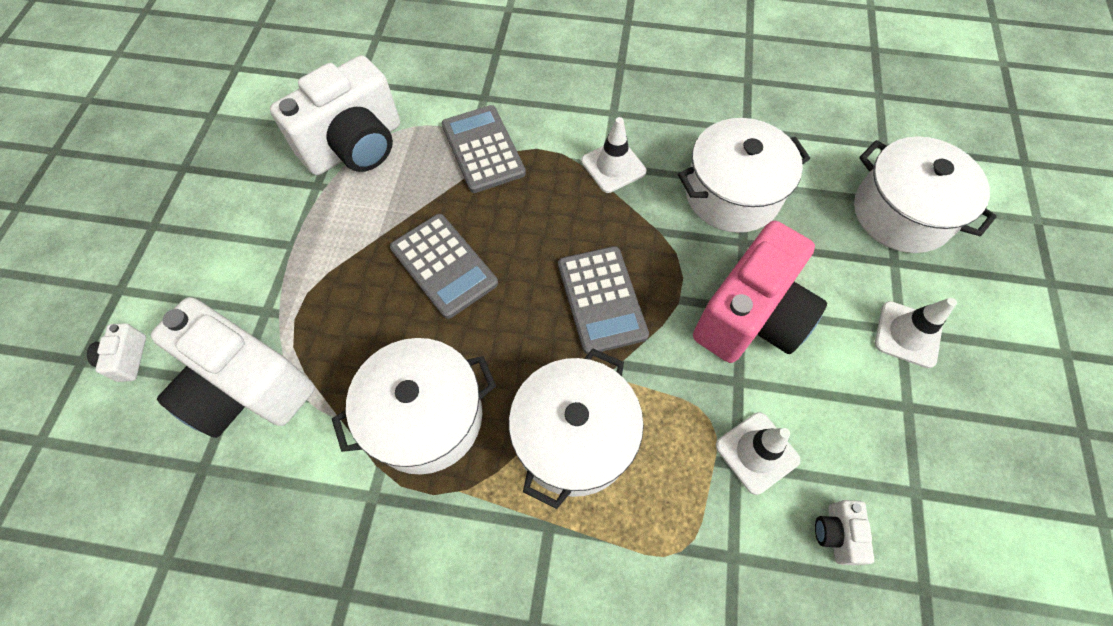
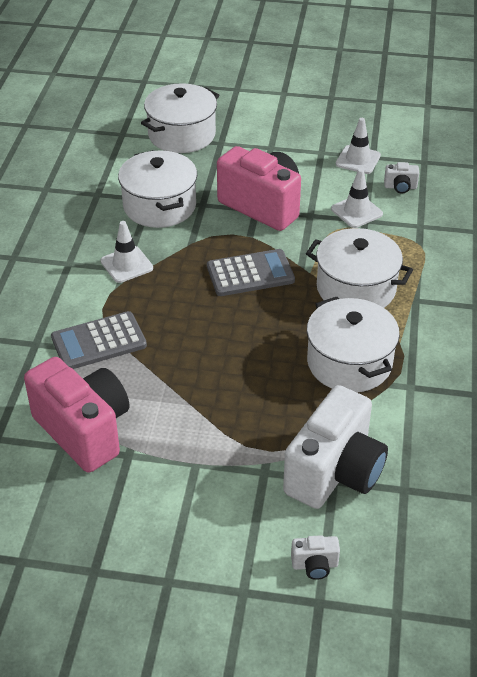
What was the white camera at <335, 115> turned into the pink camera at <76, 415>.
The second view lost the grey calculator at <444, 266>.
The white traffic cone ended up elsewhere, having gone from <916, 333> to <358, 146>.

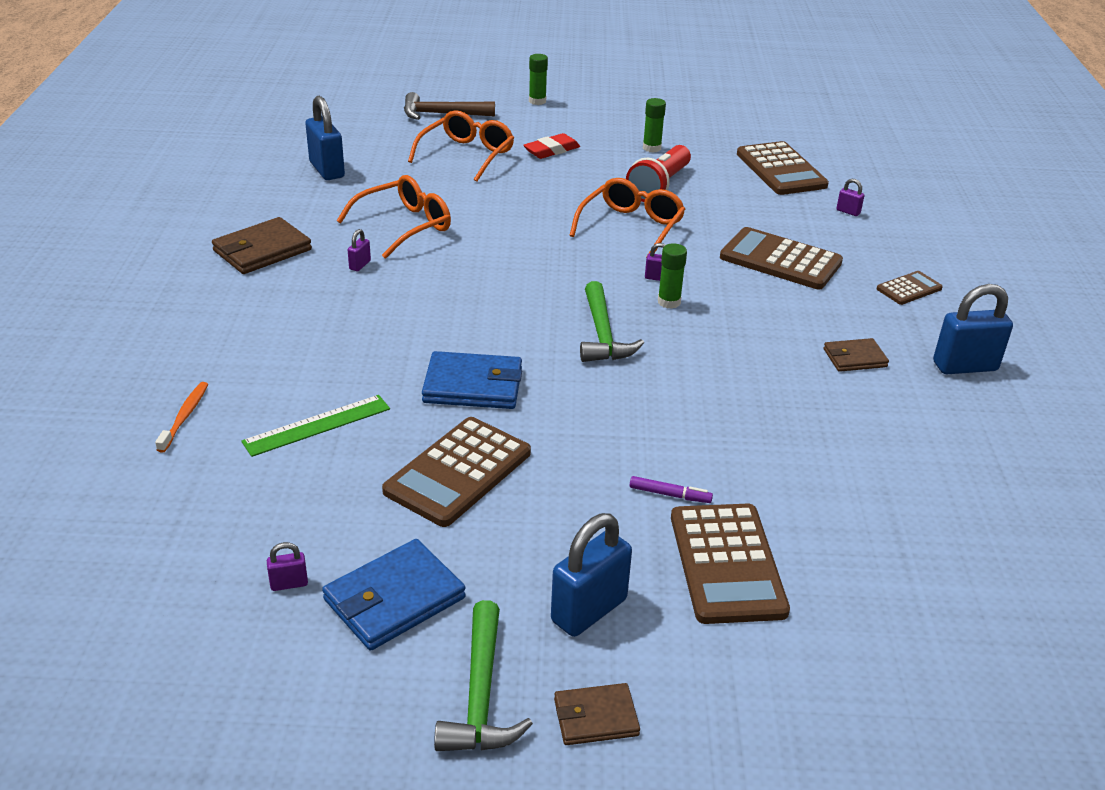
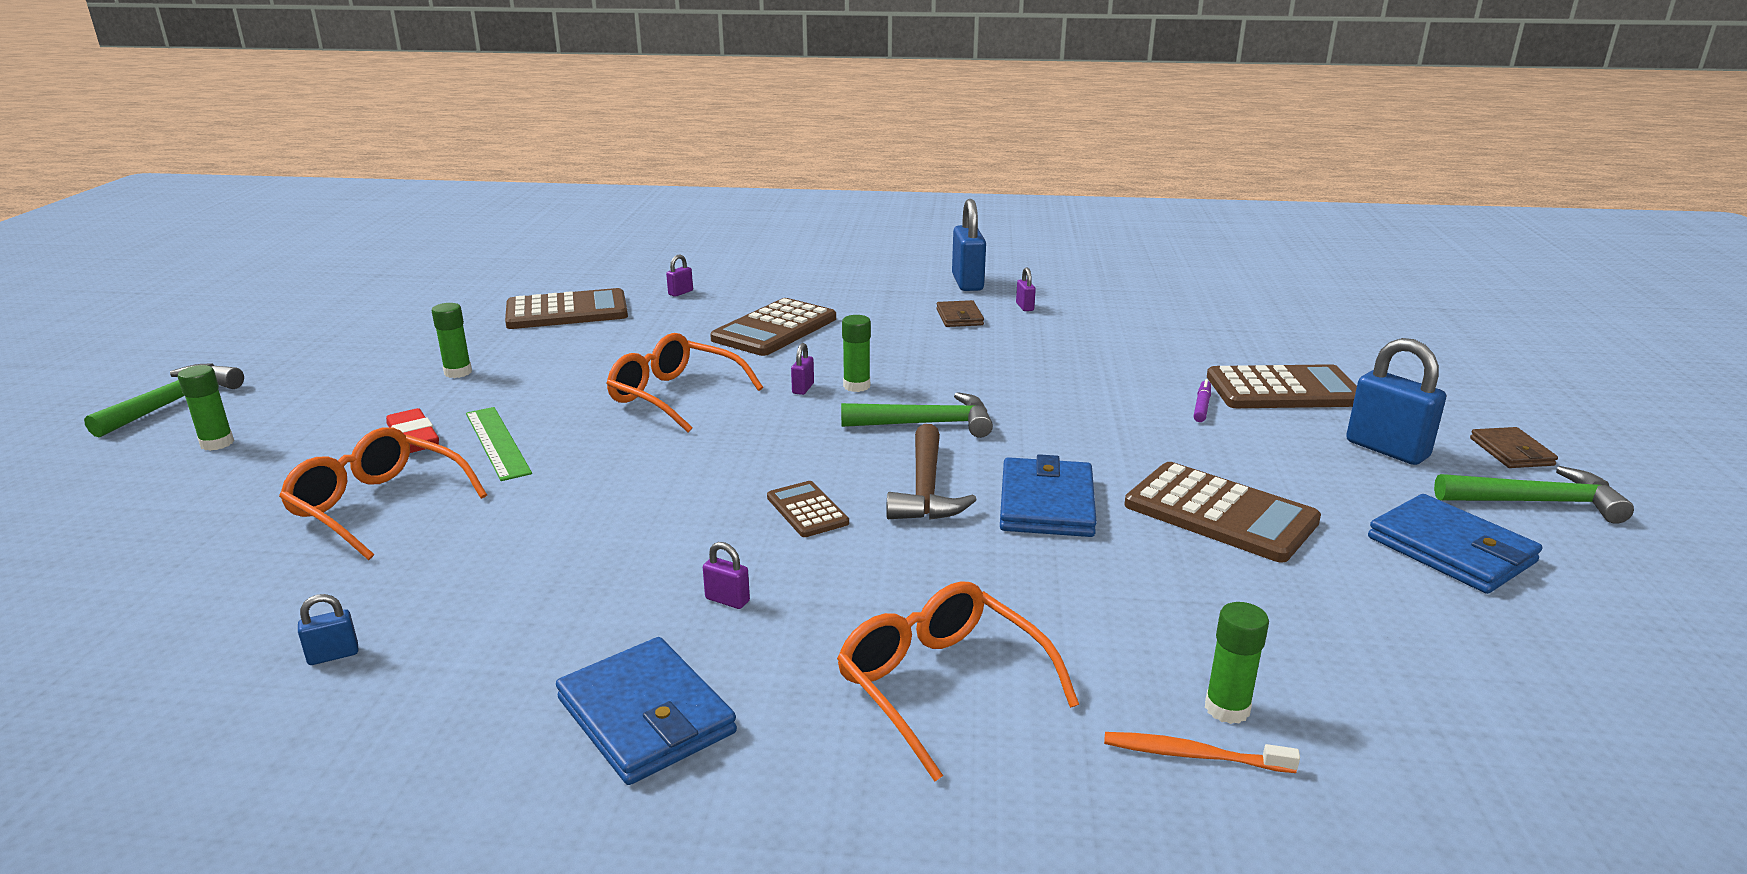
What was the brown wallet at <262, 245> turned into the blue wallet at <646, 711>.
The green ruler ended up elsewhere, having gone from <315, 426> to <499, 444>.
The purple padlock ended up elsewhere, having gone from <287, 566> to <1026, 289>.
The size of the blue padlock at <325, 138> changed by a factor of 0.46.
The orange glasses ended up elsewhere, having gone from <394, 217> to <958, 681>.
The brown hammer ended up elsewhere, having gone from <449, 106> to <931, 472>.
The second view lost the red flashlight at <658, 173>.
The brown calculator ended up elsewhere, having gone from <910, 288> to <808, 509>.
The second view gained the green hammer at <164, 400>.
The second view gained the green glue stick at <1237, 663>.

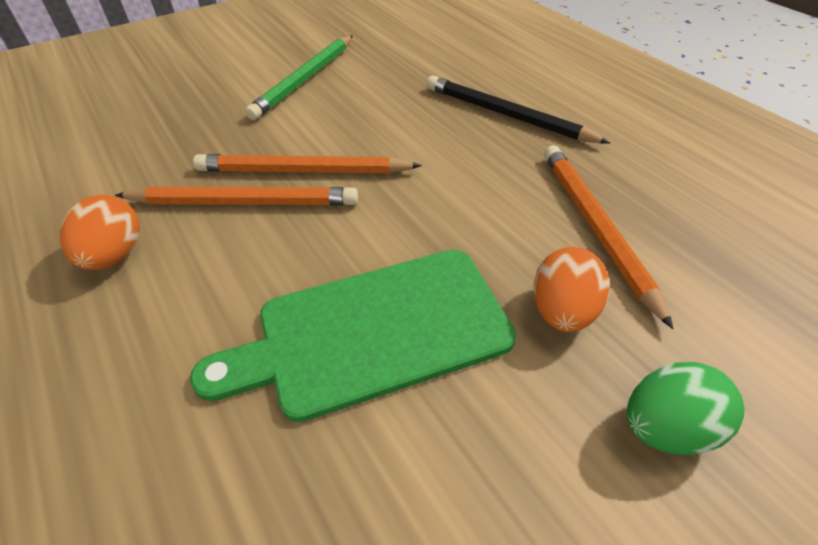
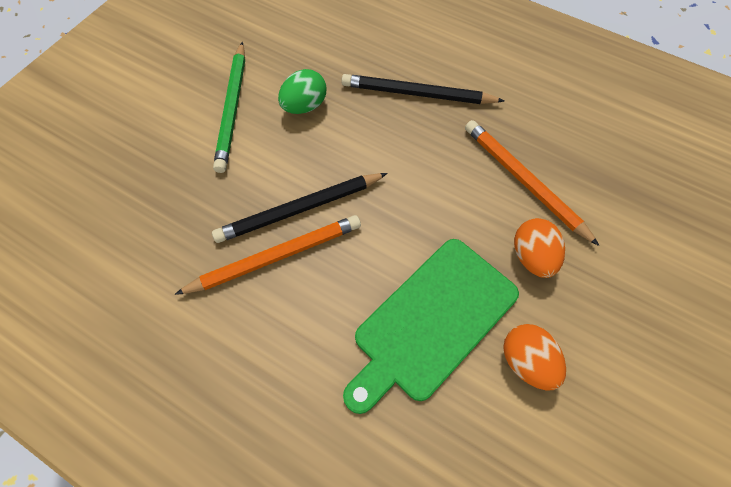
The orange egg ended up elsewhere, having gone from <100, 232> to <534, 357>.
What was the orange pencil at <307, 163> turned into the black pencil at <300, 208>.
The green egg ended up elsewhere, having gone from <686, 408> to <302, 91>.

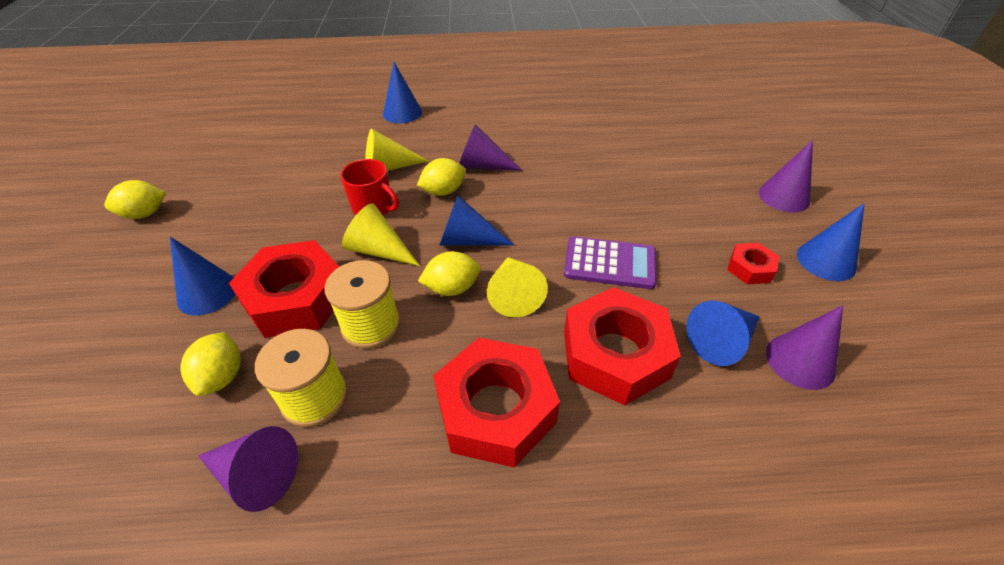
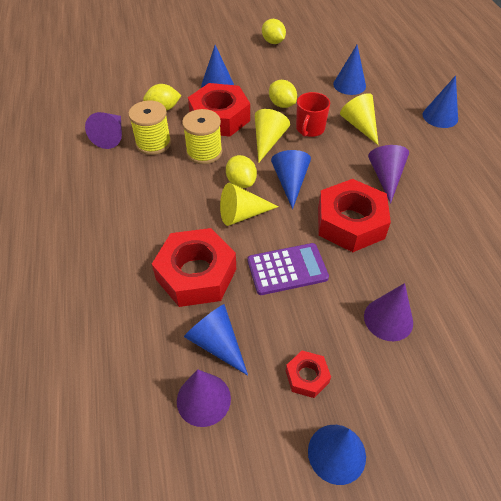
The yellow lemon ended up elsewhere, having gone from <441, 177> to <283, 94>.
The red nut ended up elsewhere, having gone from <496, 403> to <354, 215>.
The purple calculator at <610, 262> ended up facing another way, 105 degrees counterclockwise from before.
The purple cone ended up elsewhere, having gone from <786, 176> to <388, 312>.
The second view gained the blue cone at <349, 70>.

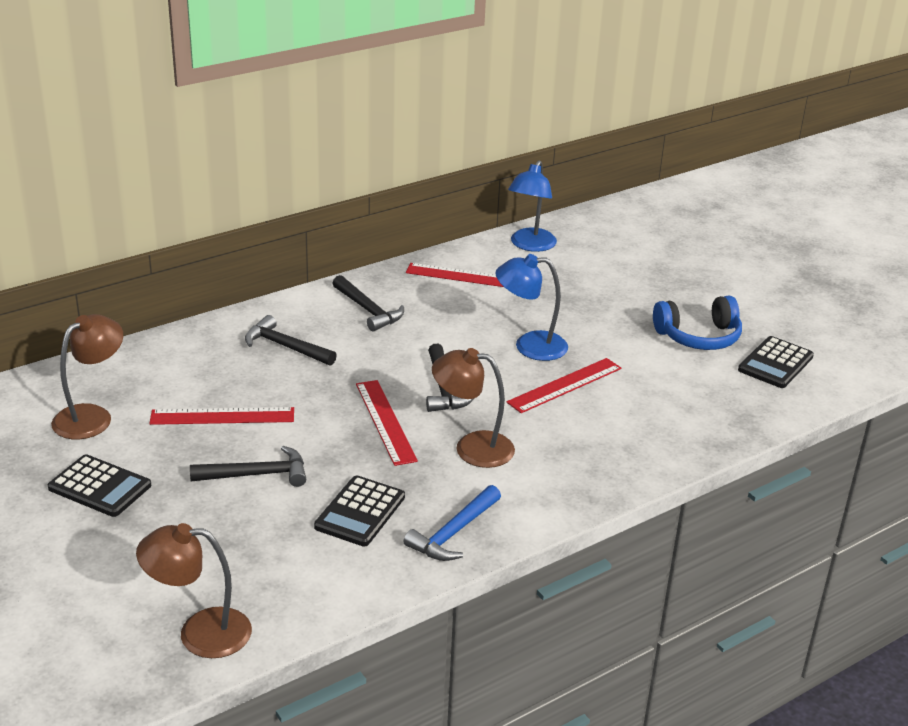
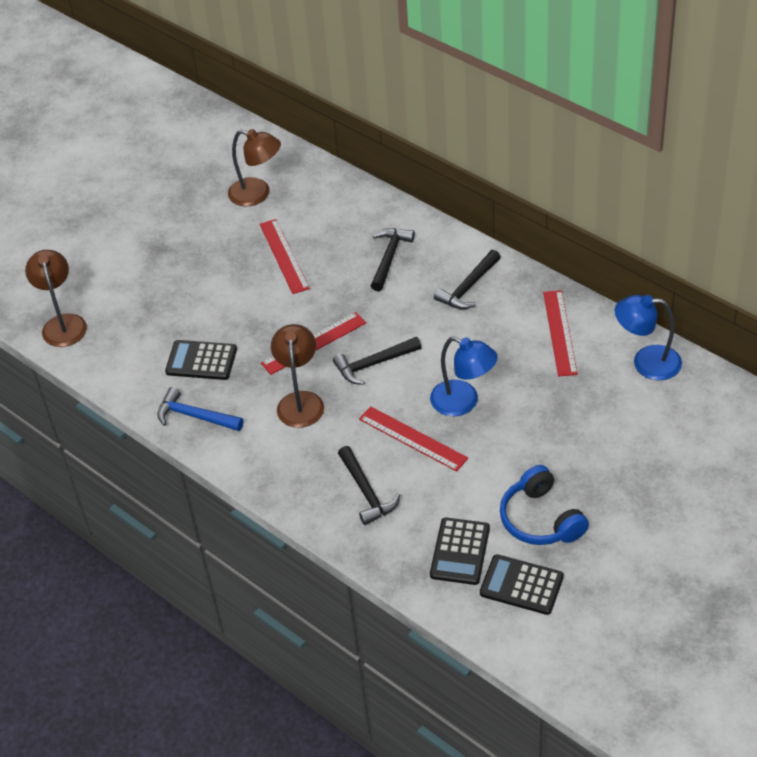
The black calculator ended up elsewhere, having gone from <99, 485> to <460, 551>.
The black hammer ended up elsewhere, having gone from <248, 466> to <369, 485>.
The blue lamp at <531, 307> ended up facing another way, 135 degrees clockwise from before.

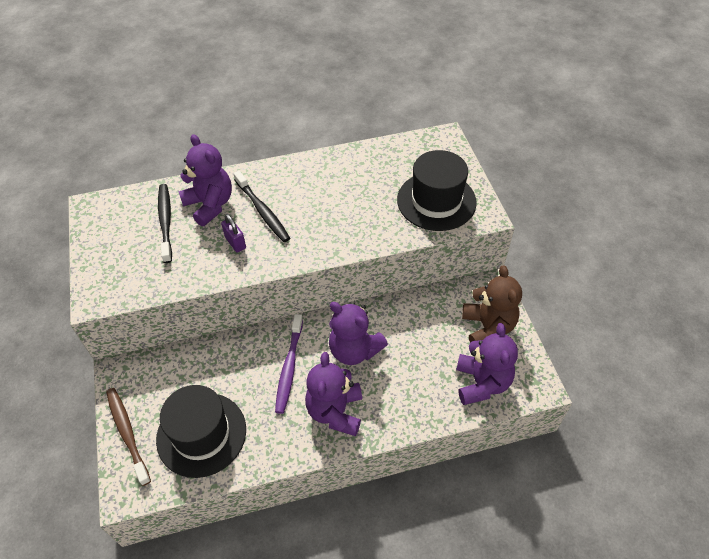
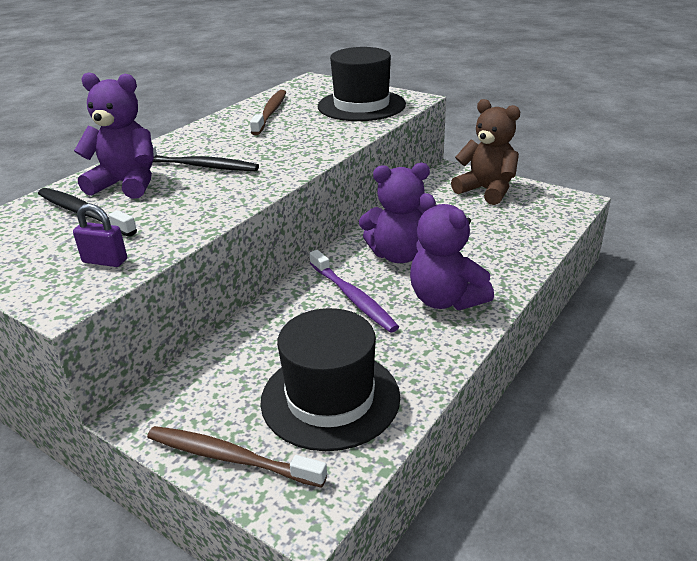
The purple padlock ended up elsewhere, having gone from <233, 233> to <100, 235>.
The second view lost the purple teddy bear at <487, 364>.
The second view gained the brown toothbrush at <268, 112>.

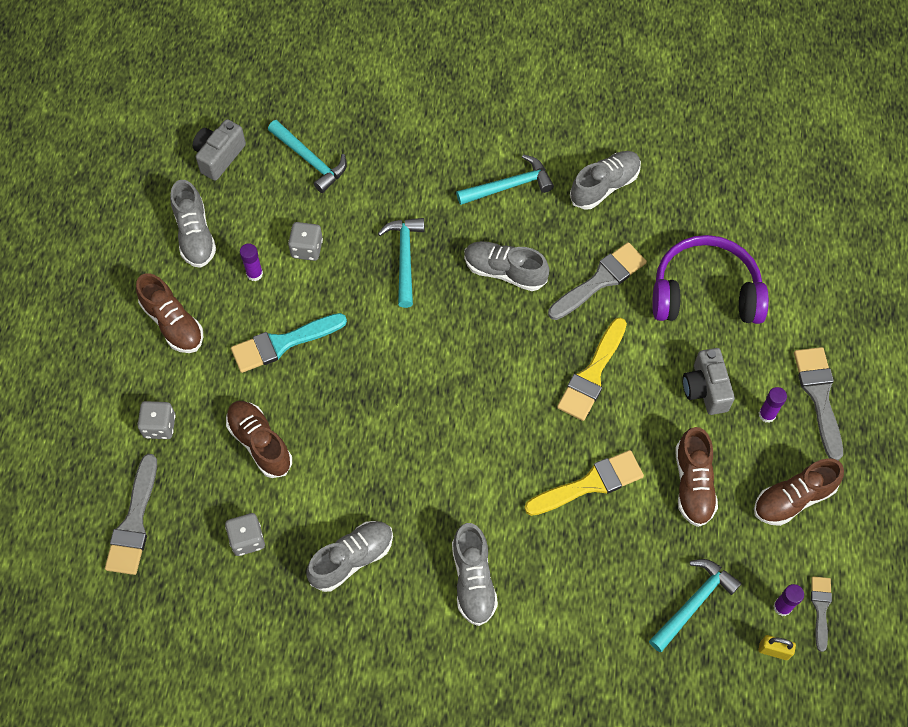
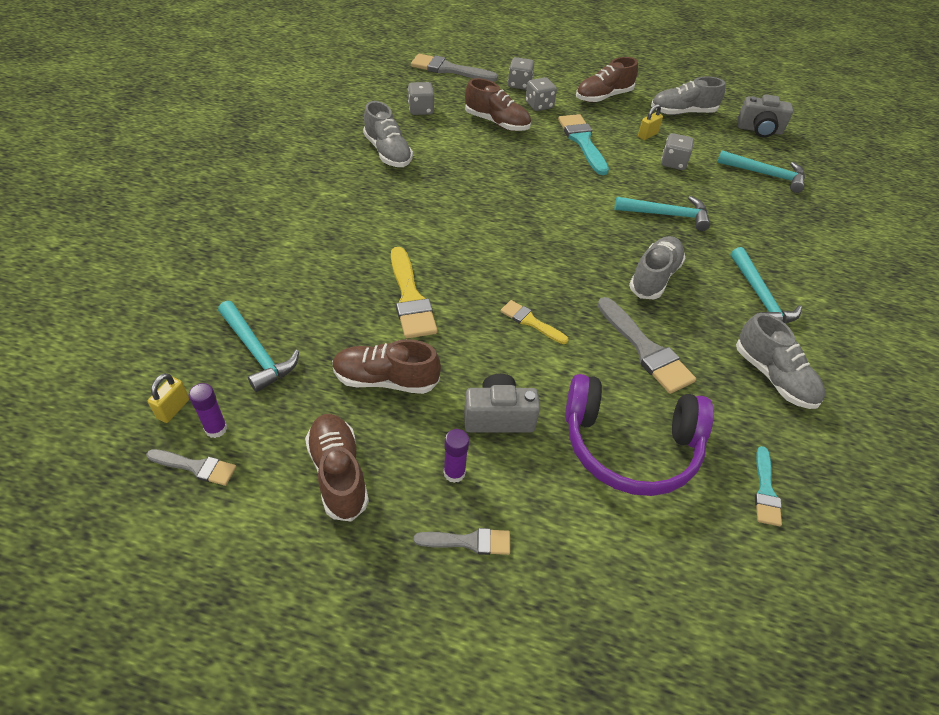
The grey camera at <219, 150> ended up facing another way, 150 degrees clockwise from before.
The brown shoe at <259, 439> ended up facing another way, 60 degrees clockwise from before.
Where the purple glue stick stood at <251, 262>, the yellow padlock came to stand at <650, 122>.
The turquoise hammer at <307, 156> ended up facing another way, 120 degrees counterclockwise from before.
The second view lost the grey shoe at <475, 574>.
The size of the yellow brush at <592, 369> changed by a factor of 0.58.
The purple headphones at <710, 279> ended up facing another way, 90 degrees clockwise from before.
The size of the grey brush at <818, 404> changed by a factor of 0.58.
The second view gained the grey dice at <541, 94>.
The second view gained the turquoise brush at <768, 486>.

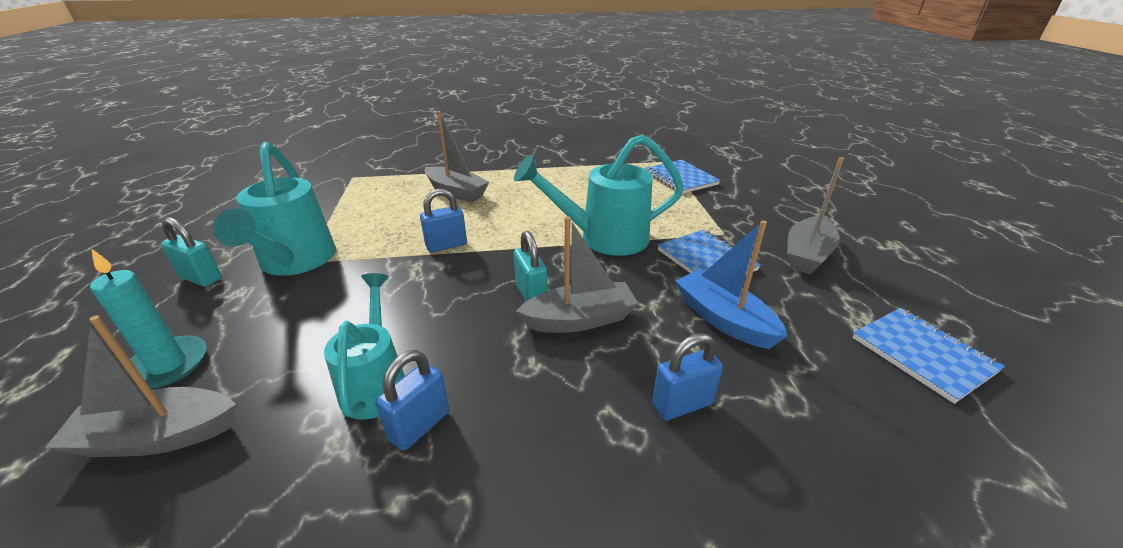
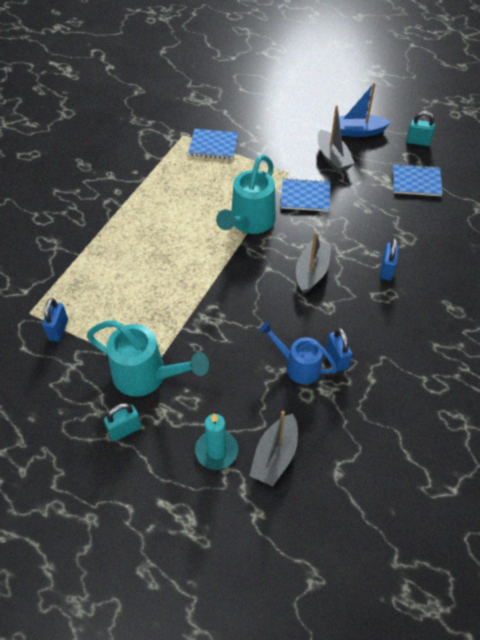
What was the turquoise watering can at <364, 346> turned into the blue watering can at <298, 352>.
The blue padlock ended up elsewhere, having gone from <443, 221> to <55, 320>.
The second view lost the grey boat at <456, 157>.
The turquoise padlock ended up elsewhere, having gone from <531, 266> to <420, 128>.
The blue boat ended up elsewhere, having gone from <731, 284> to <365, 110>.

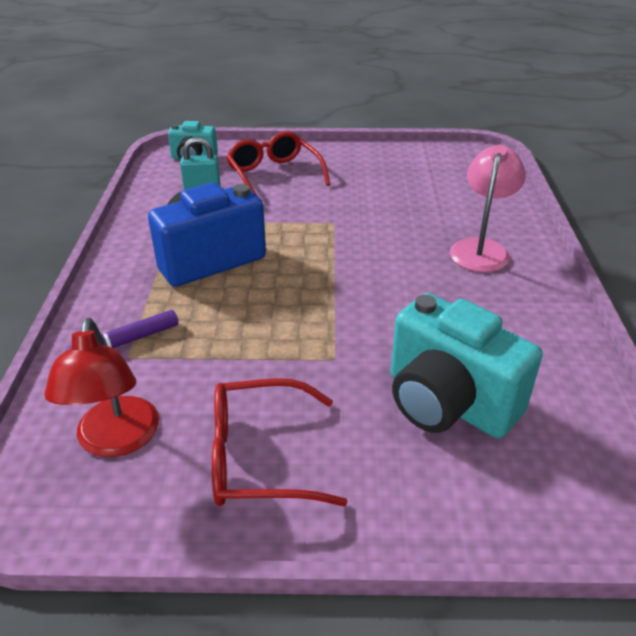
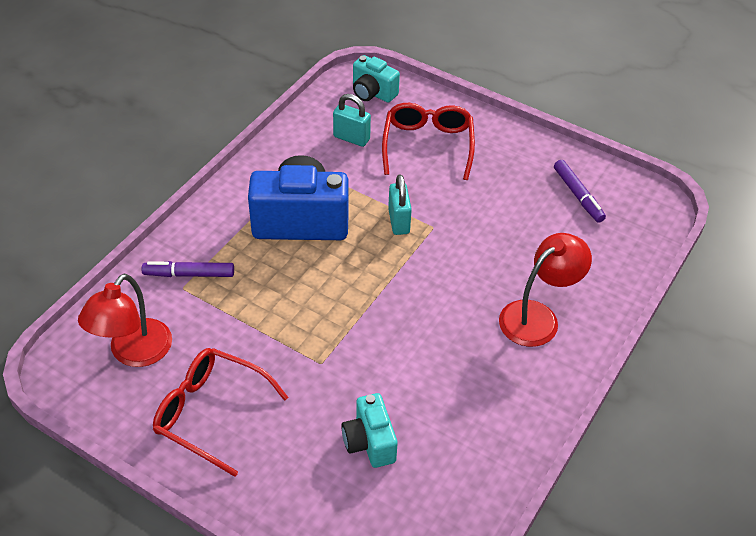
The size of the turquoise camera at <467, 365> changed by a factor of 0.55.
What was the pink lamp at <488, 208> turned into the red lamp at <545, 290>.
The second view gained the turquoise padlock at <400, 204>.
The second view gained the purple marker at <580, 191>.

